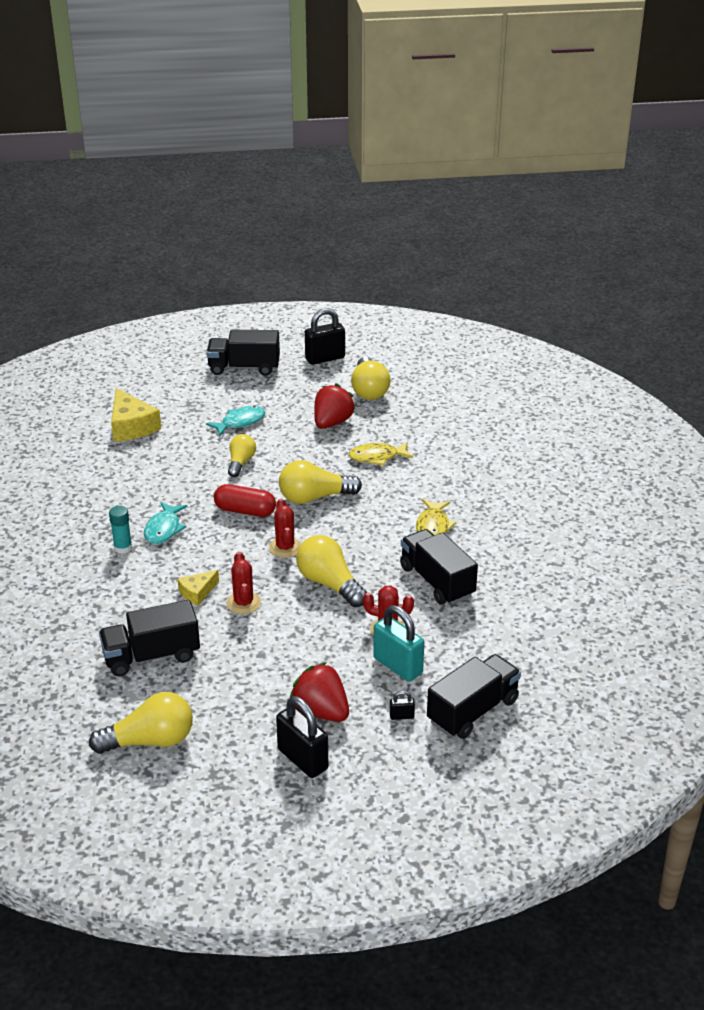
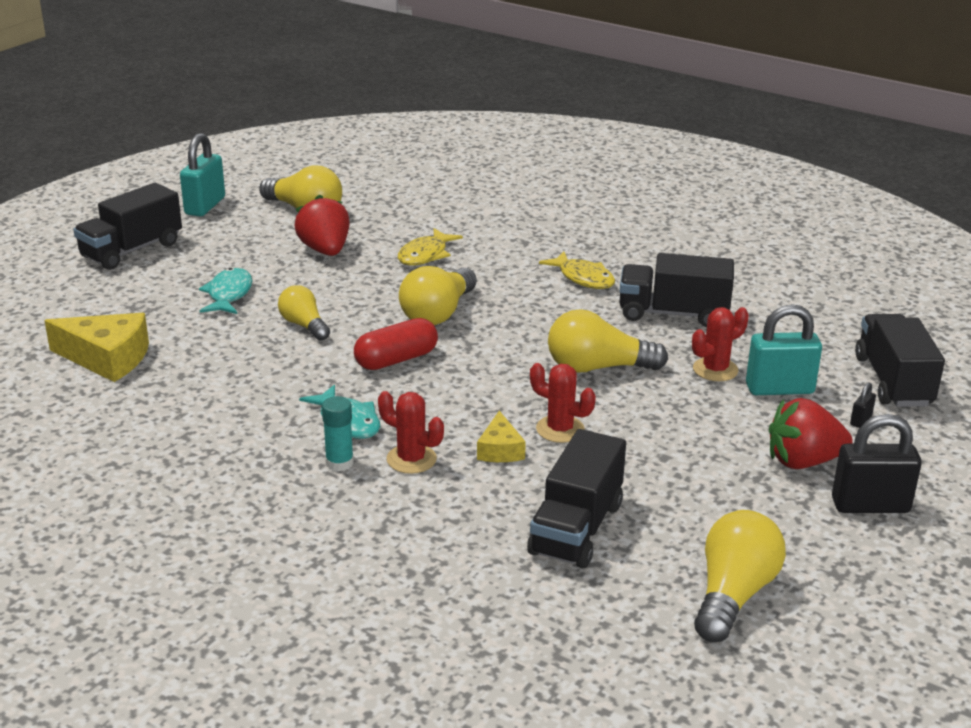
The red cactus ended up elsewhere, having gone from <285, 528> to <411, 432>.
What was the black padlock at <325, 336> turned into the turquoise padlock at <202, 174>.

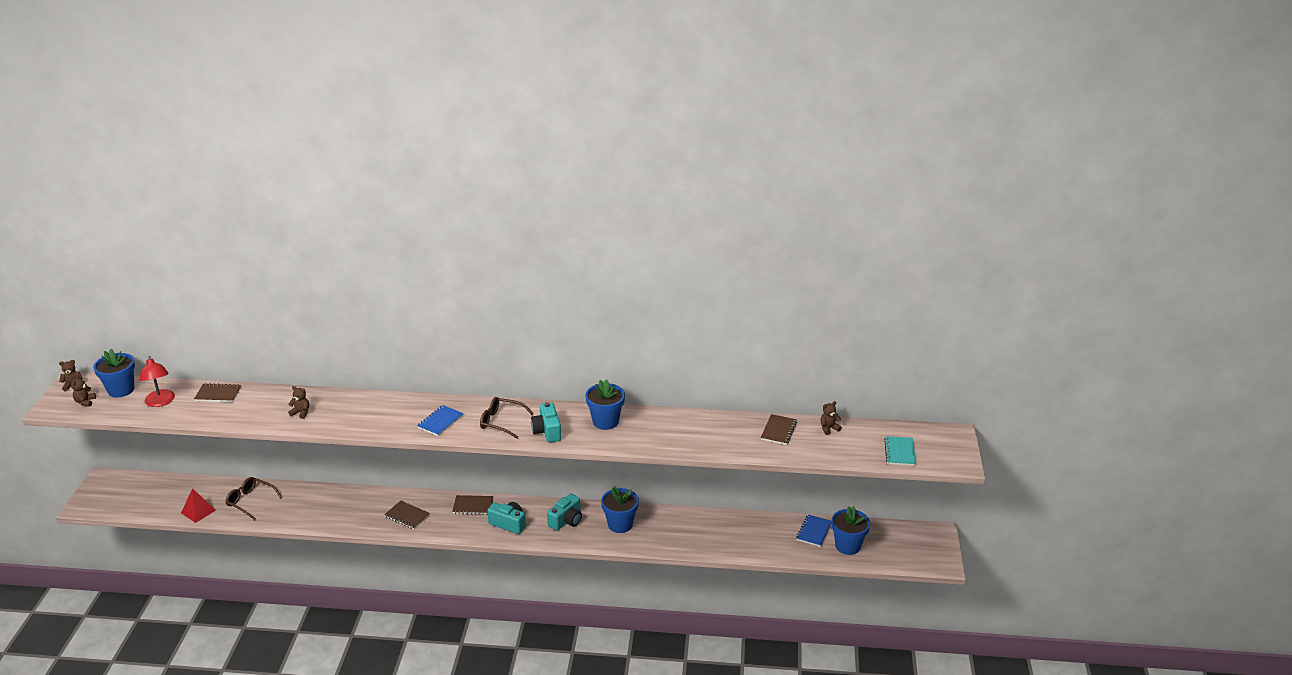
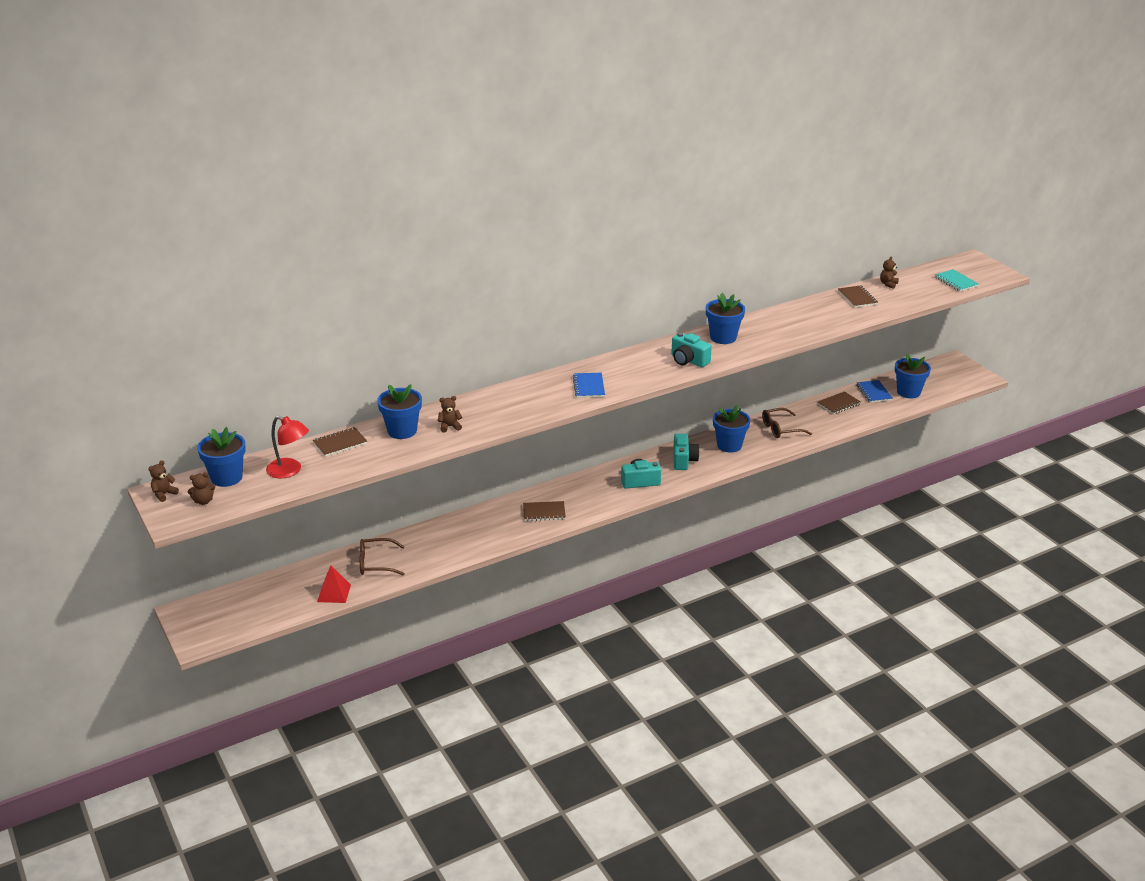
The brown teddy bear at <83, 391> ended up facing another way, 75 degrees counterclockwise from before.
The brown notebook ended up elsewhere, having gone from <472, 504> to <839, 402>.
The brown glasses ended up elsewhere, having gone from <507, 418> to <787, 423>.
The second view gained the blue flower pot at <399, 411>.

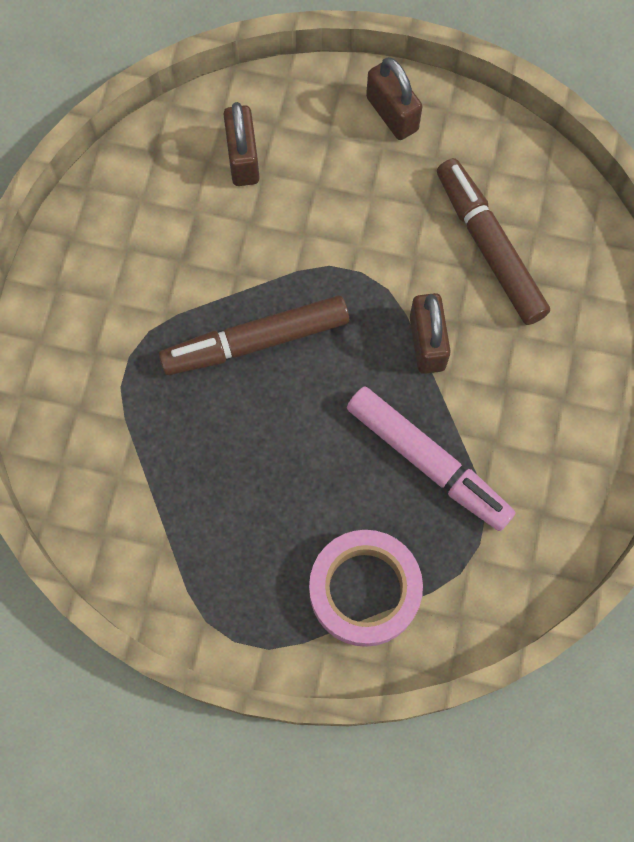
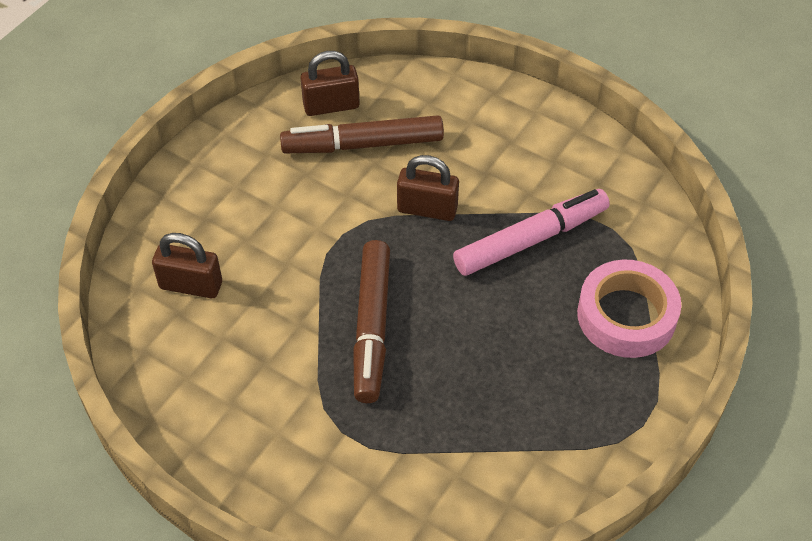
The brown padlock ended up elsewhere, having gone from <394, 98> to <330, 83>.

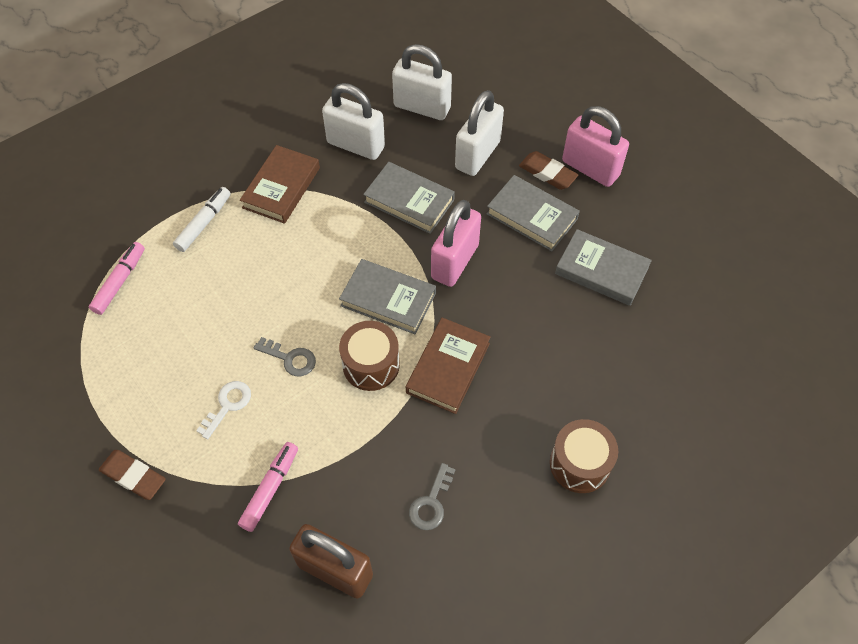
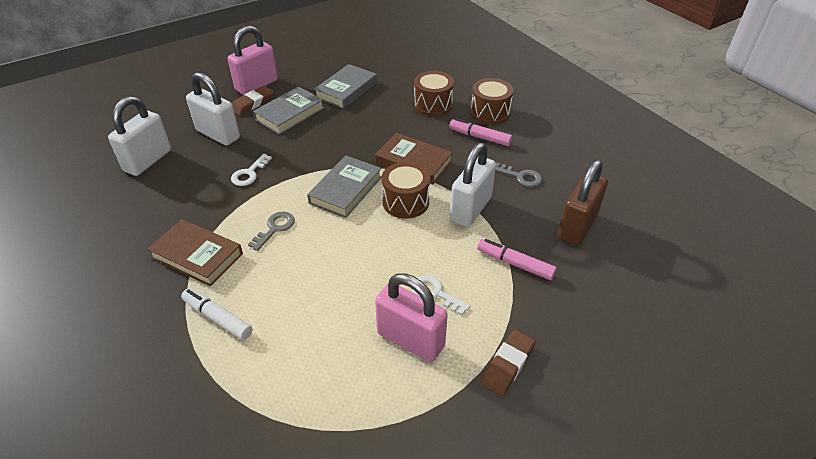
The pink marker ended up elsewhere, having gone from <117, 278> to <480, 132>.
The grey key ended up elsewhere, having gone from <285, 356> to <271, 231>.
The white padlock ended up elsewhere, having gone from <353, 121> to <473, 185>.
Where the grey book stood at <409, 198>, the white key came to stand at <251, 170>.
The pink padlock ended up elsewhere, having gone from <456, 243> to <411, 317>.
The second view gained the brown drum at <434, 93>.

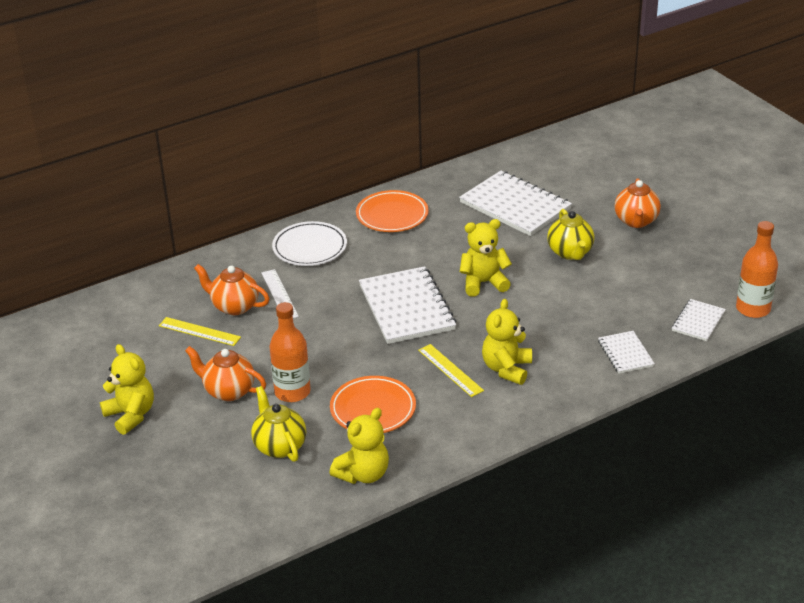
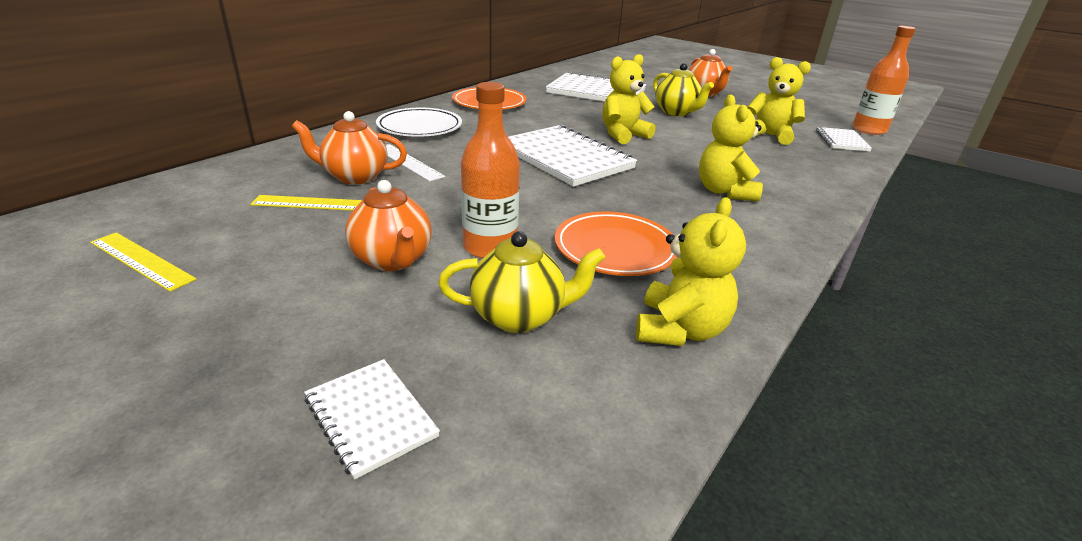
The yellow teddy bear ended up elsewhere, having gone from <127, 389> to <779, 101>.
The orange teapot at <225, 373> ended up facing another way, 120 degrees counterclockwise from before.
The yellow teapot at <278, 424> ended up facing another way, 135 degrees clockwise from before.
The yellow ruler ended up elsewhere, having gone from <451, 370> to <143, 262>.
The white notebook ended up elsewhere, having gone from <626, 352> to <372, 419>.

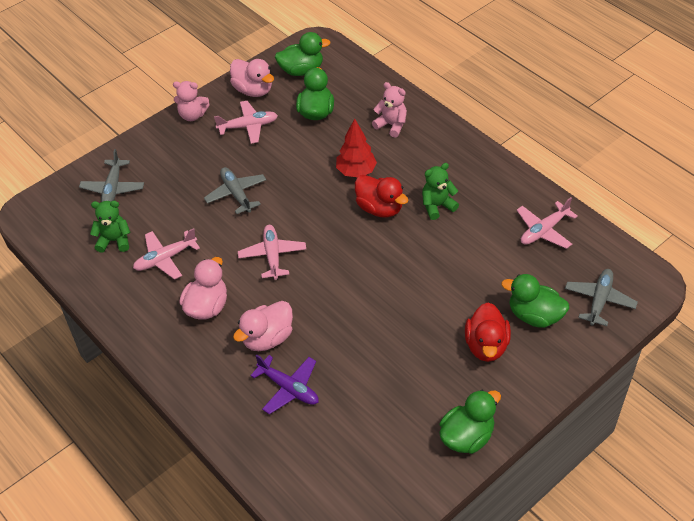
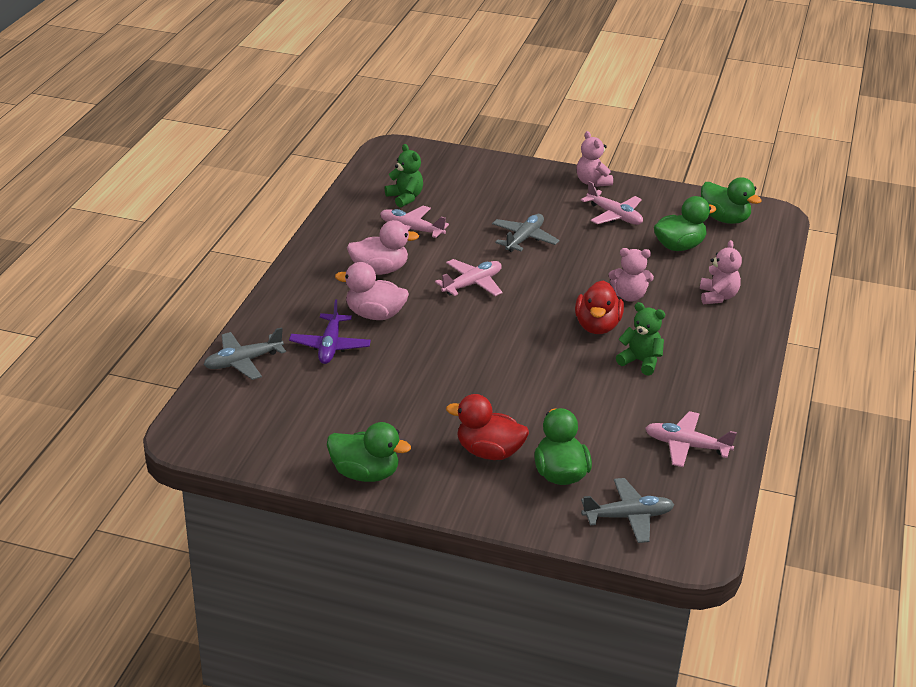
The grey plane ended up elsewhere, having gone from <111, 175> to <245, 353>.
The second view lost the pink duck at <252, 78>.
Where the red tree stood at <356, 147>, the pink teddy bear came to stand at <631, 275>.
The red duck at <488, 332> ended up facing another way, 45 degrees clockwise from before.

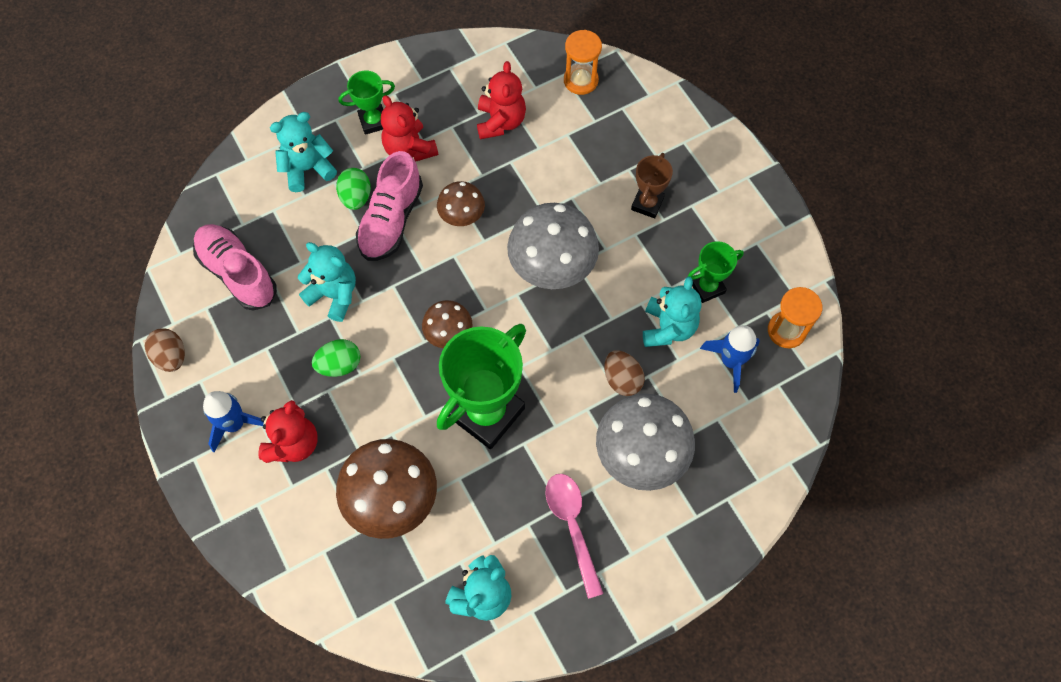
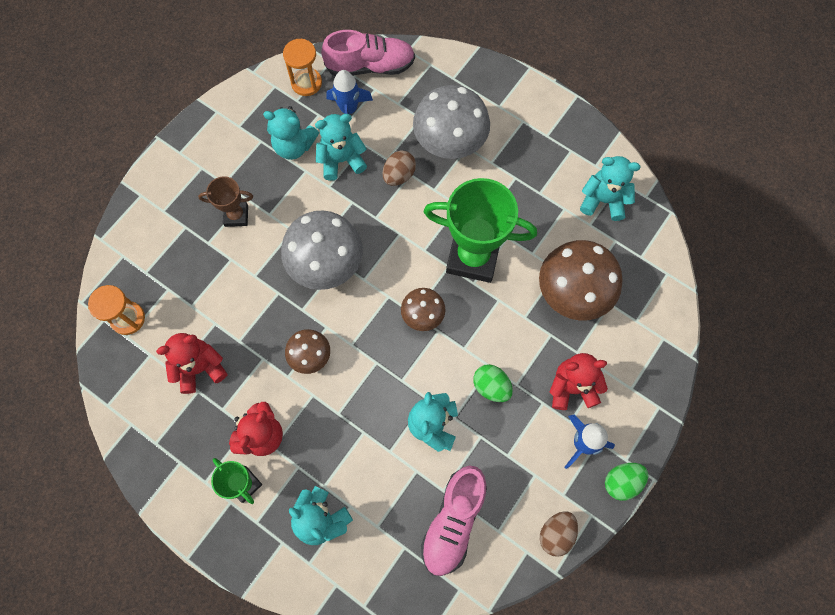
The green egg ended up elsewhere, having gone from <353, 189> to <626, 482>.
The pink shoe ended up elsewhere, having gone from <389, 206> to <368, 53>.
The second view lost the pink spoon at <574, 536>.
Where the green trophy stood at <716, 272>, the turquoise teddy bear came to stand at <291, 133>.

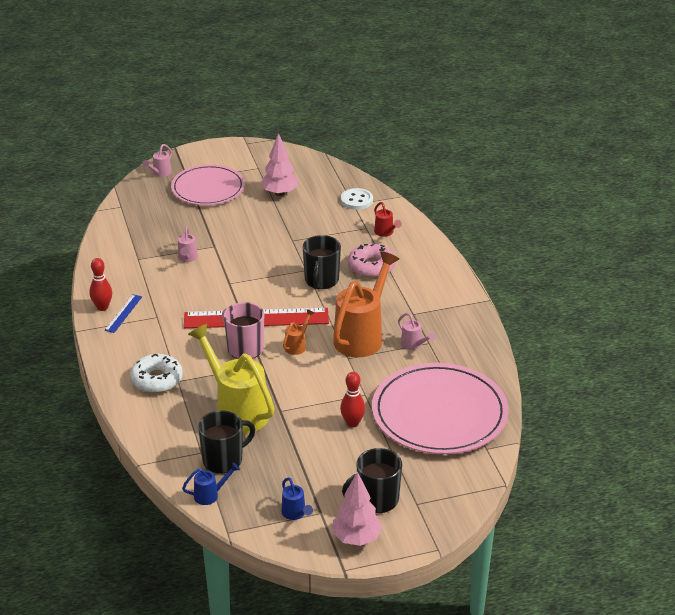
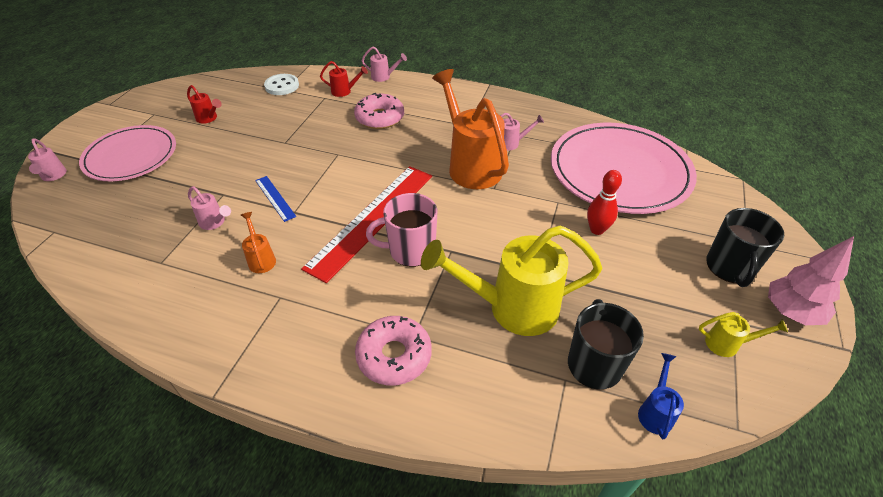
The second view lost the red bowling pin at <100, 284>.
The blue ruler ended up elsewhere, having gone from <123, 313> to <275, 199>.
What was the white donut at <156, 373> turned into the pink donut at <393, 350>.
Where the pink tree stood at <279, 164>, the red watering can came to stand at <204, 104>.
What was the blue watering can at <297, 498> turned into the yellow watering can at <743, 334>.
The orange watering can ended up elsewhere, having gone from <298, 332> to <258, 242>.
The second view lost the black mug at <322, 262>.
The second view gained the pink watering can at <384, 64>.

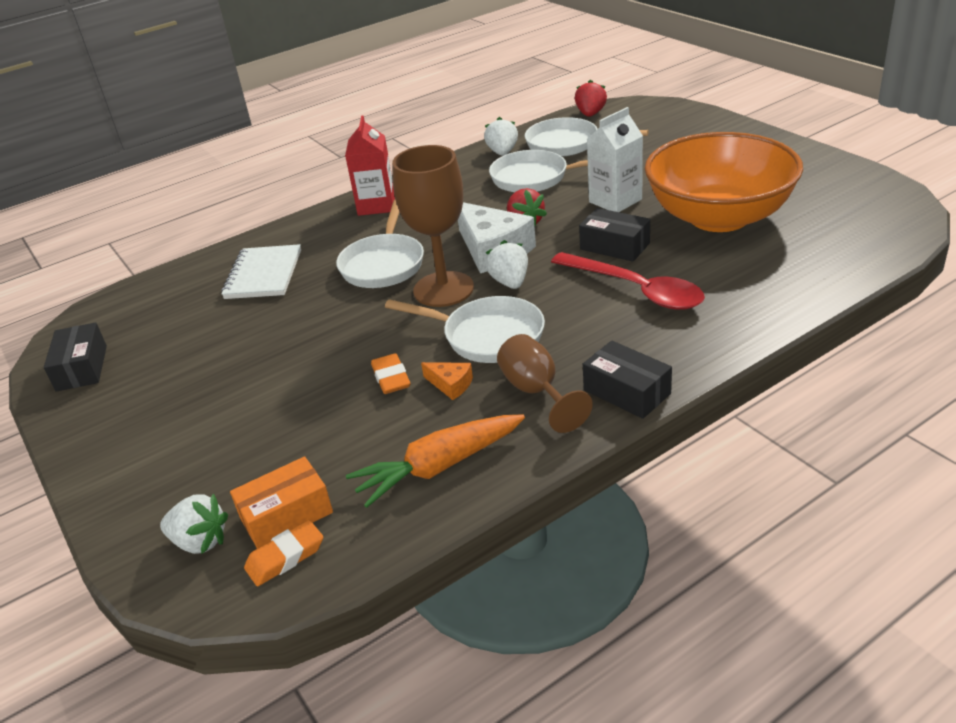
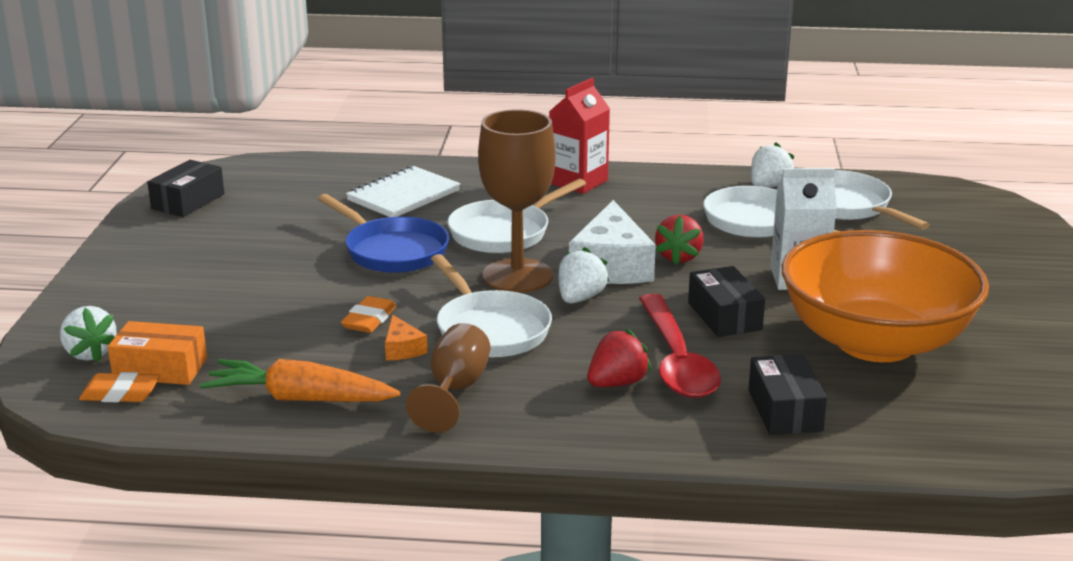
The red strawberry ended up elsewhere, having gone from <591, 98> to <619, 358>.
The black box ended up elsewhere, having gone from <627, 380> to <787, 394>.
The second view gained the blue pan at <383, 233>.

